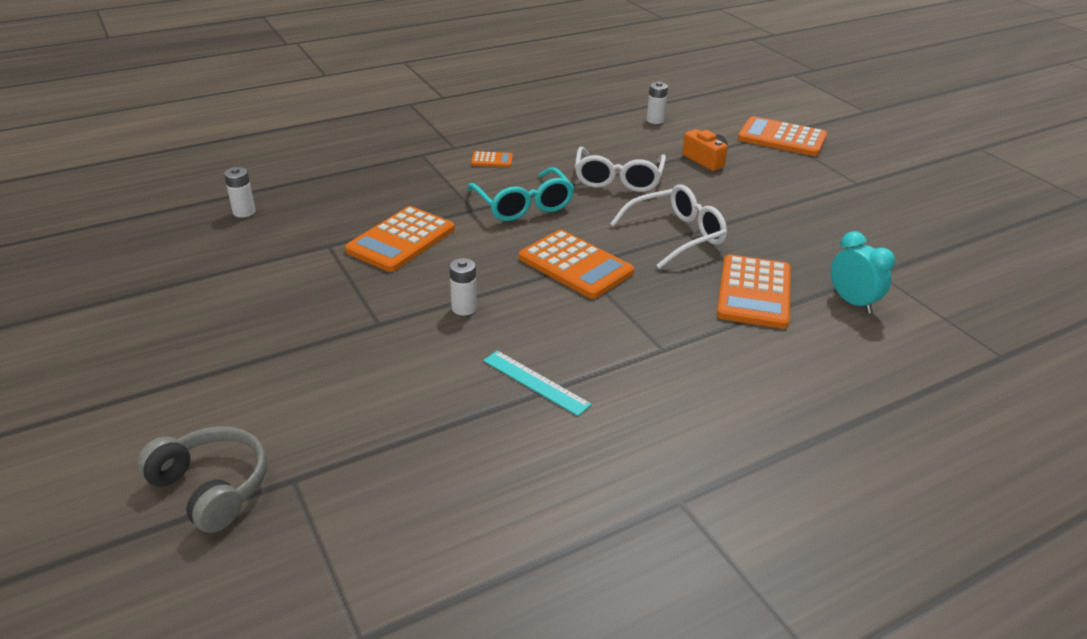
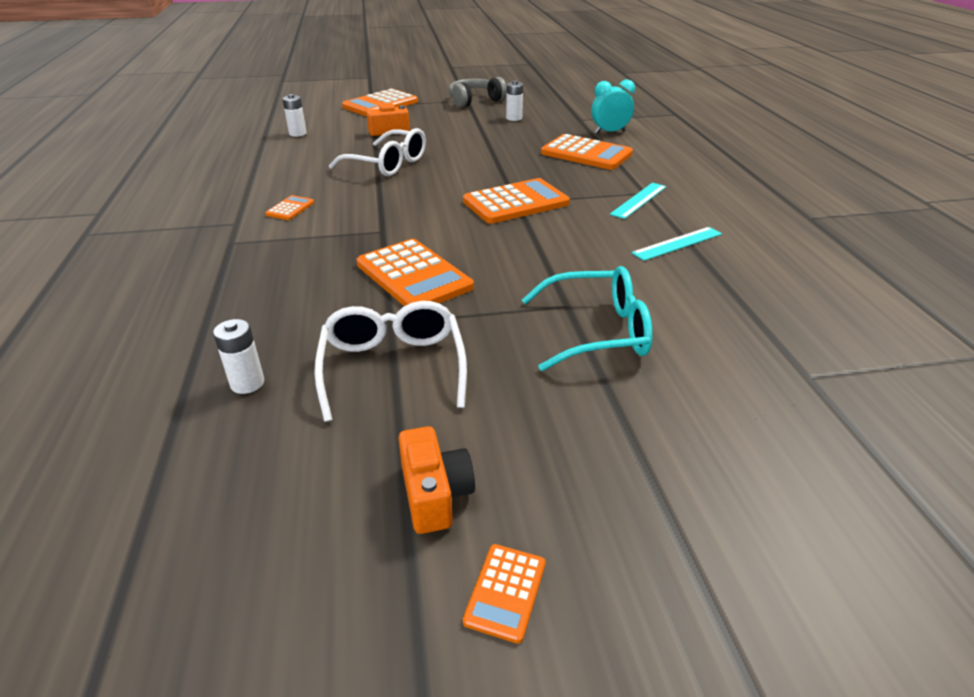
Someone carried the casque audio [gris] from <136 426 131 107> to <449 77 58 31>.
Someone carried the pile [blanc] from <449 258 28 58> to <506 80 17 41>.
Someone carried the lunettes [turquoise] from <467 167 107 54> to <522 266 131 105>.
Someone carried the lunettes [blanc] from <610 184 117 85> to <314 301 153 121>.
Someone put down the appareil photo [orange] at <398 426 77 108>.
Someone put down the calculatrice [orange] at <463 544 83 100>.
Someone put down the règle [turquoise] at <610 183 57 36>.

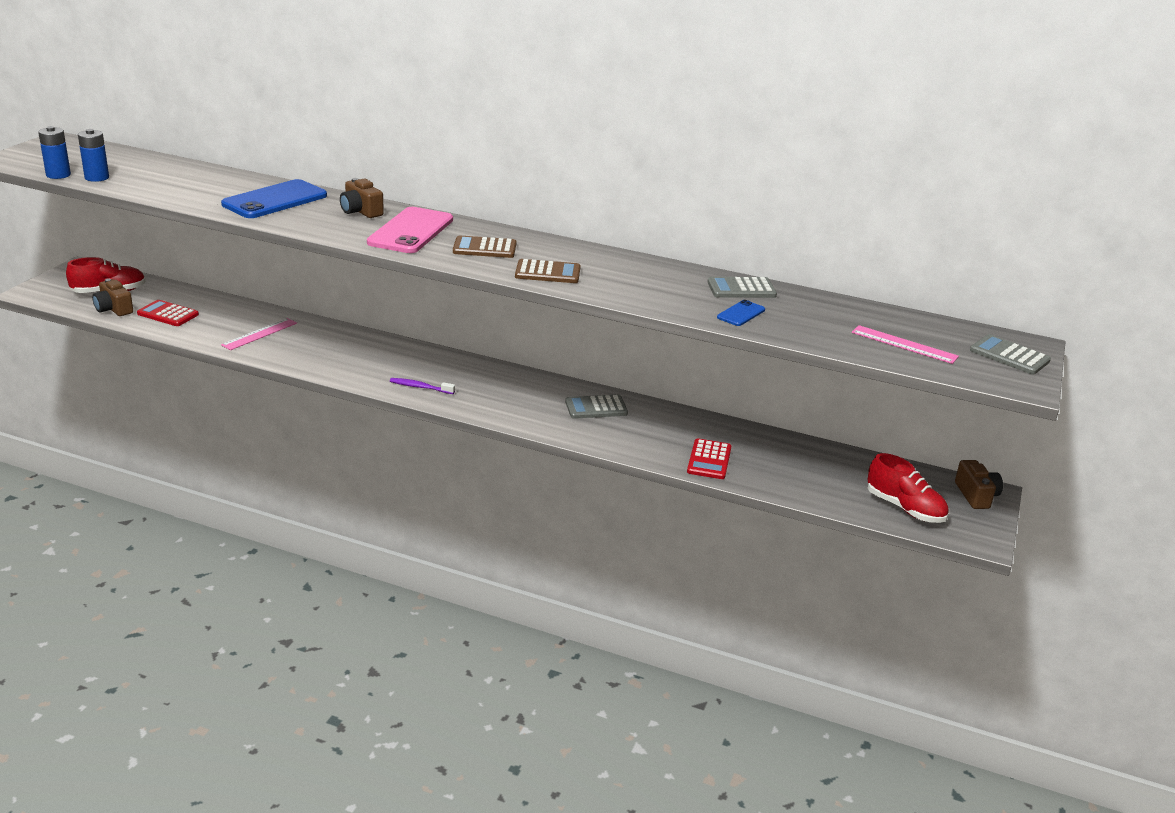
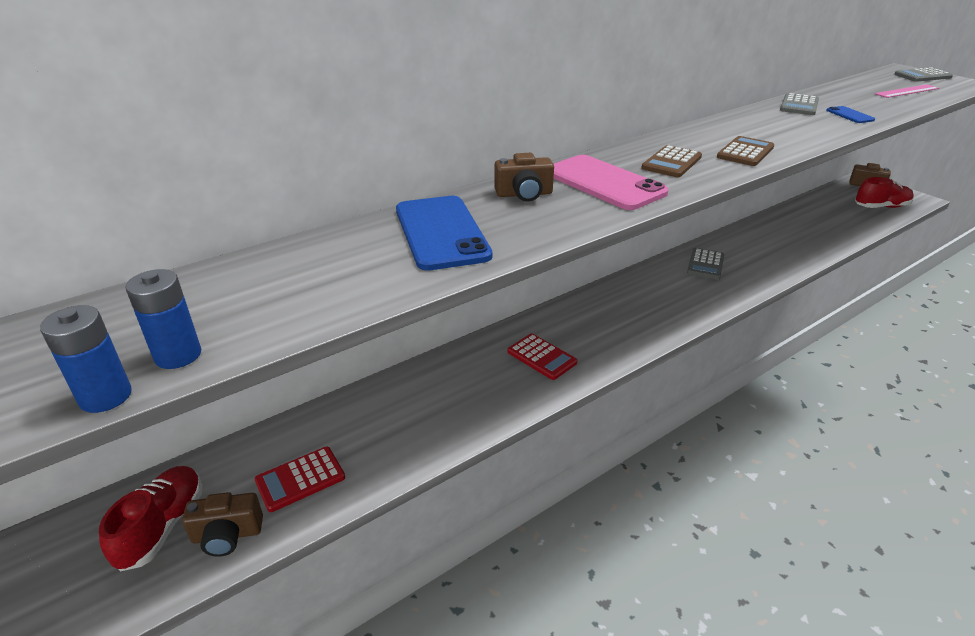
Someone took away the règle [rose] at <221 318 76 32>.
Someone took away the brosse à dents [violet] at <390 378 65 16>.
Someone carried the calculatrice [rouge] from <687 438 44 41> to <507 334 70 46>.

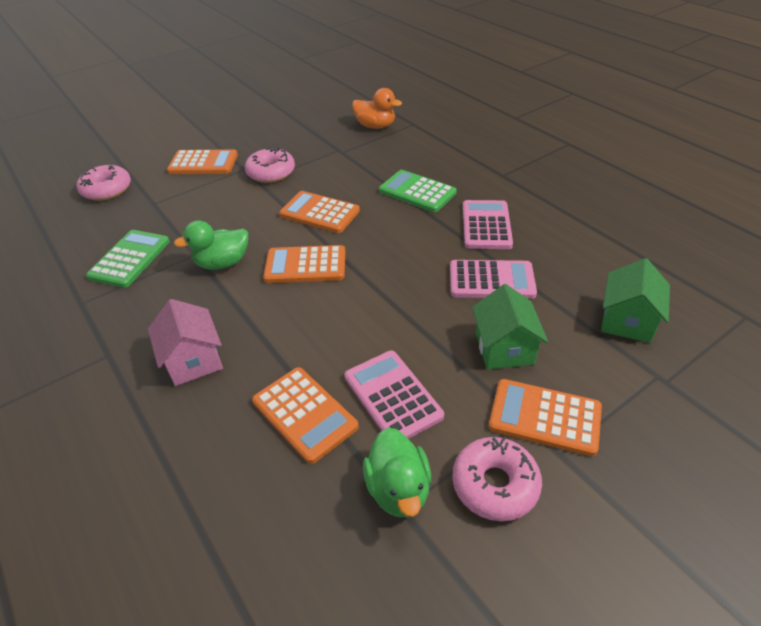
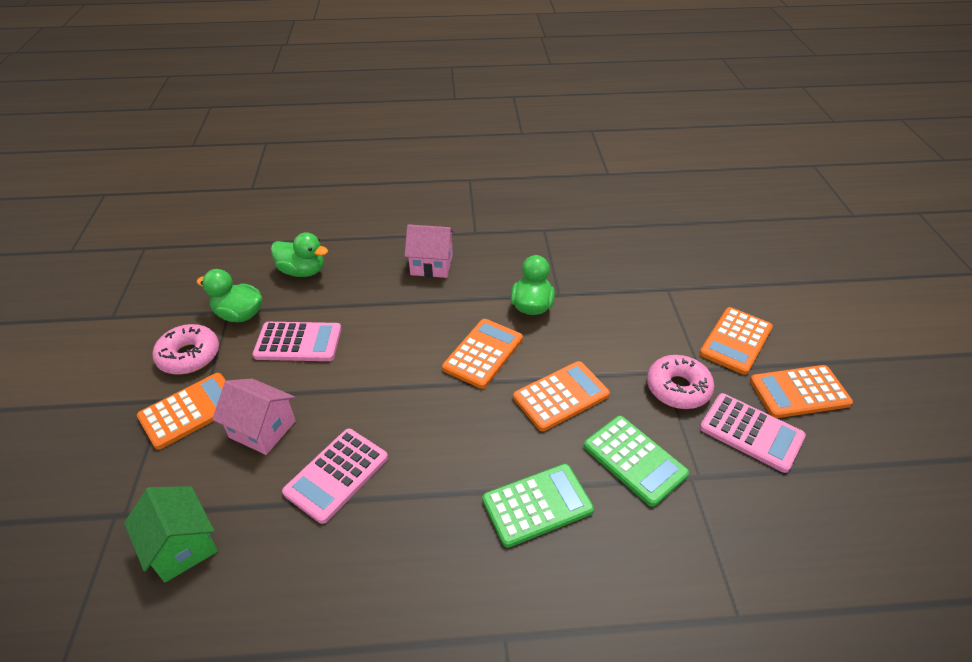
Someone took away the beignet [rose] at <77 165 54 36>.
Someone carried the calculatrice [vert] from <86 230 84 58> to <584 416 105 91>.
Someone carried the calculatrice [orange] from <252 367 107 97> to <750 365 103 53>.
Someone took away the canard [orange] at <352 88 50 41>.
Someone carried the calculatrice [rose] from <463 200 50 49> to <700 393 106 80>.
Someone repainted the maison [vert] at <472 284 76 85>, which became the maison [rose] at <212 379 84 76>.
Someone put down the canard [vert] at <271 232 57 45>.

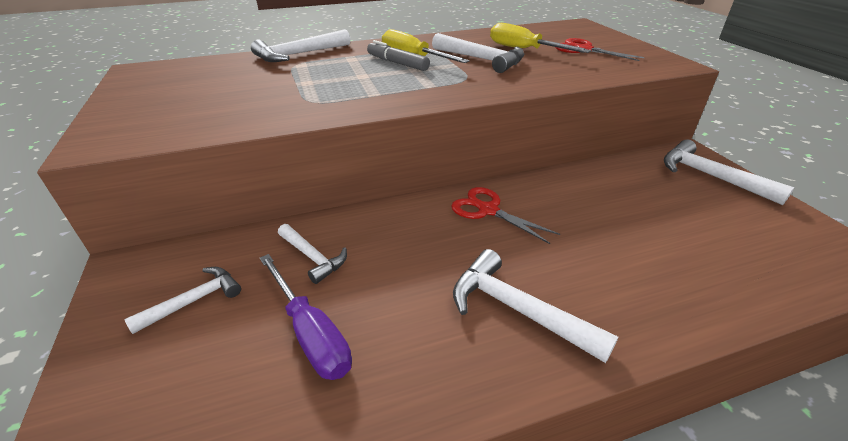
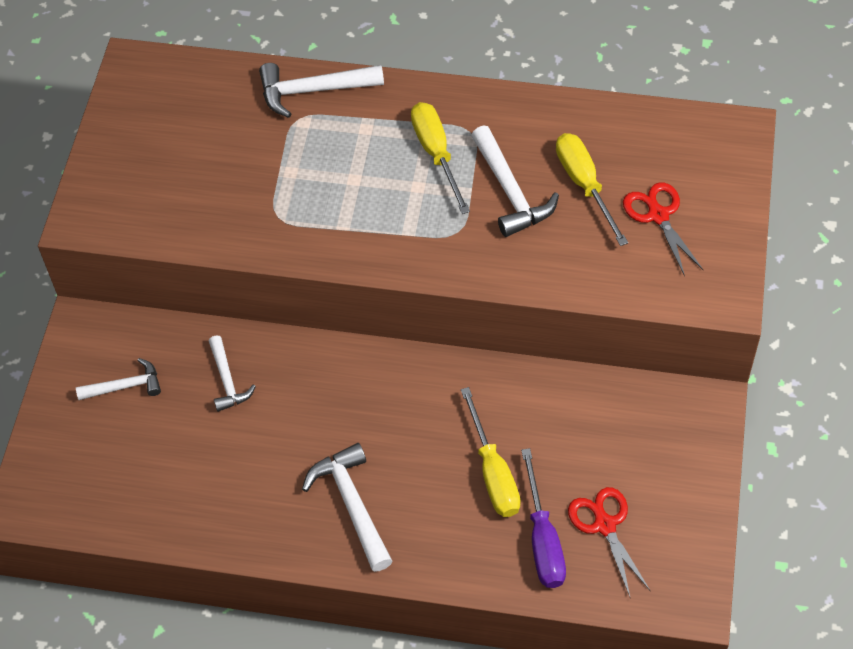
Someone carried the tournevis [violet] from <260 254 92 126> to <521 448 45 140>.
Someone took away the feutre [gris] at <367 40 63 31>.
Someone carried the ciseaux [rouge] from <451 187 109 57> to <568 487 82 110>.
Someone took away the marteau [blanc] at <664 140 130 65>.
Someone put down the tournevis [jaune] at <461 387 60 130>.

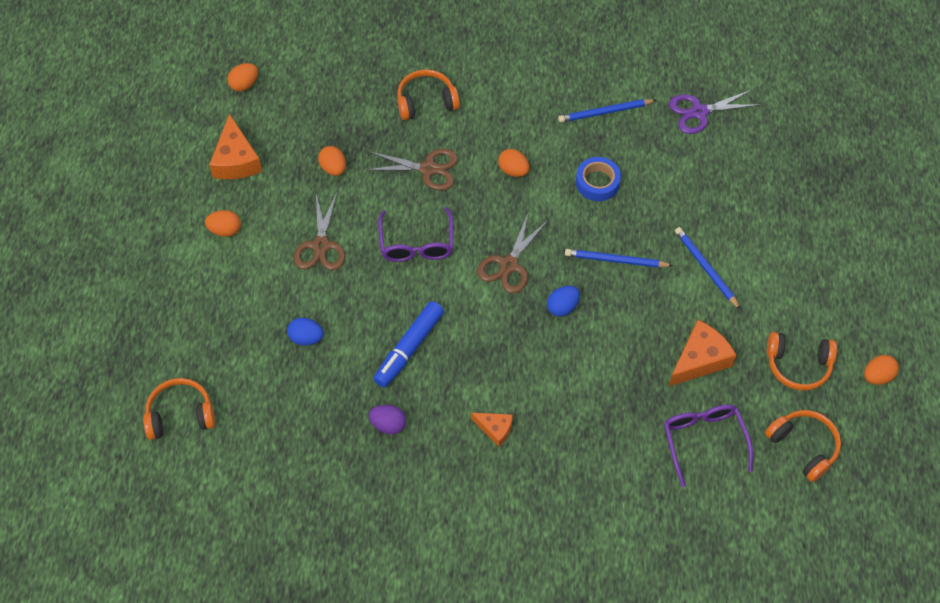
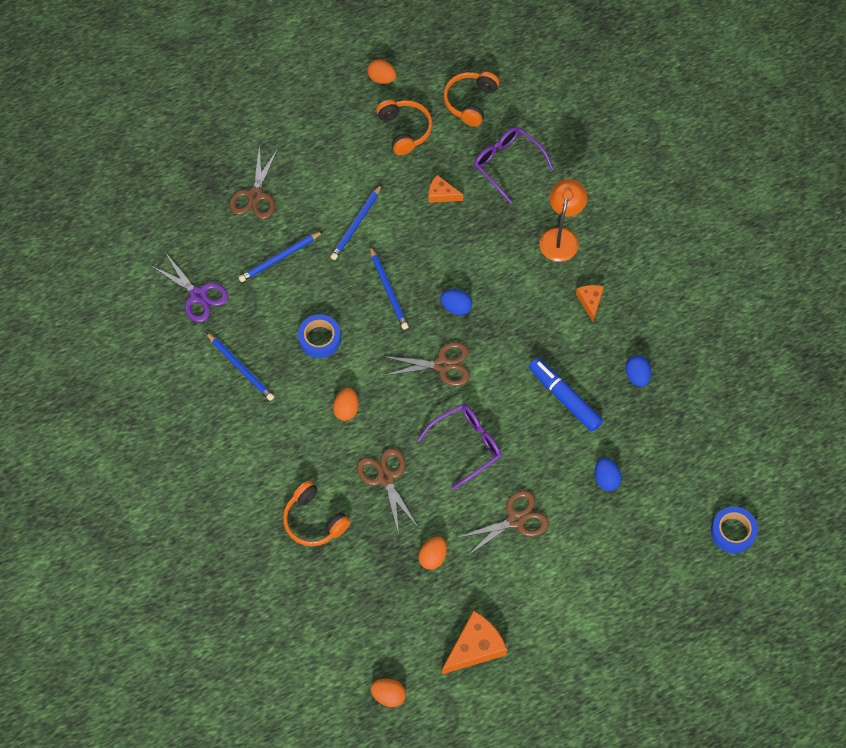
Someone swapped the casque audio [orange] at <143 378 72 62> for the ruban adhésif [bleu] at <711 506 47 47>.
Someone took away the œuf [orange] at <205 210 36 27>.
Someone repainted the œuf [violet] at <369 405 37 29>, which became the œuf [bleu] at <625 356 26 31>.
Someone rotated the feutre [bleu] at <374 301 70 87> by 135 degrees counterclockwise.
Someone rotated the lunettes [violet] at <664 404 89 83> by 90 degrees clockwise.
Someone scaled the fromage [orange] at <668 320 69 67> by 0.58.
Someone put down the ciseaux [marron] at <229 145 49 74>.
Someone put down the crayon [bleu] at <239 231 84 51>.
Someone put down the lampe [orange] at <539 179 48 83>.

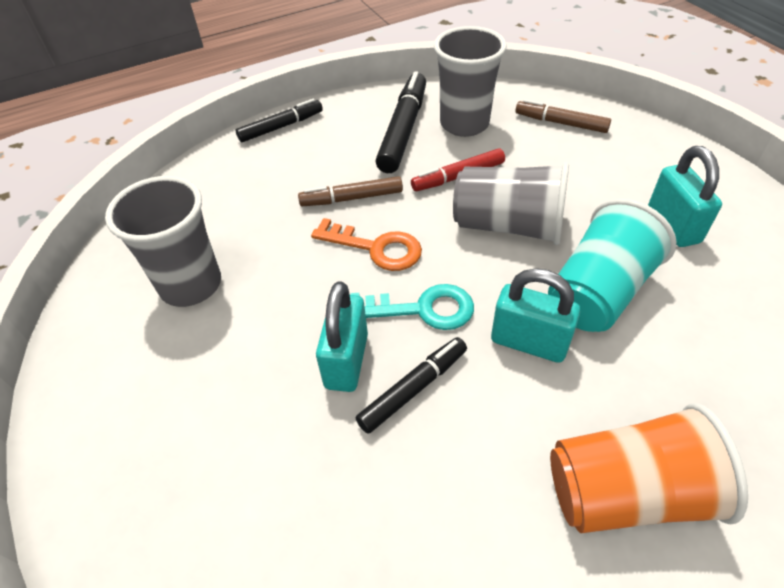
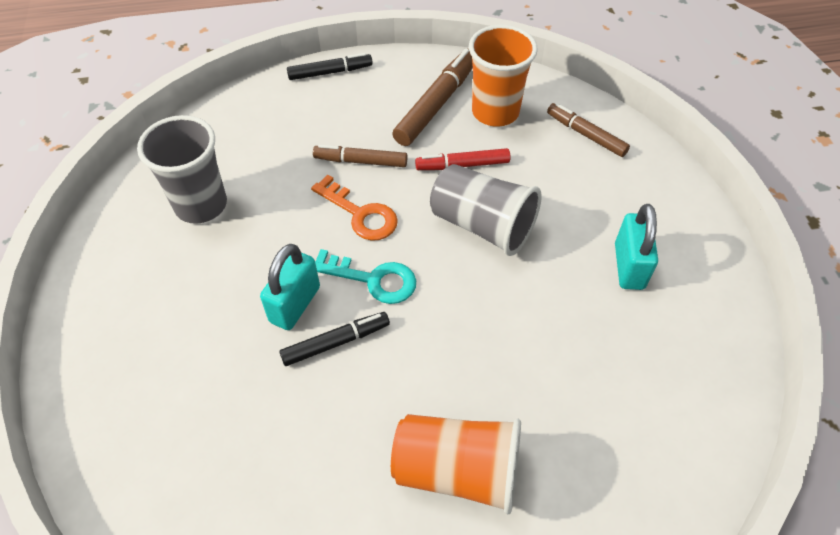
Someone repainted the feutre [noir] at <375 71 51 102>, which became the feutre [marron] at <392 48 81 98>.
Someone repainted the gobelet [gris] at <434 26 73 111>, which became the gobelet [orange] at <469 25 69 102>.
Someone took away the cadenas [turquoise] at <491 268 89 95>.
Someone took away the gobelet [turquoise] at <548 199 129 133>.

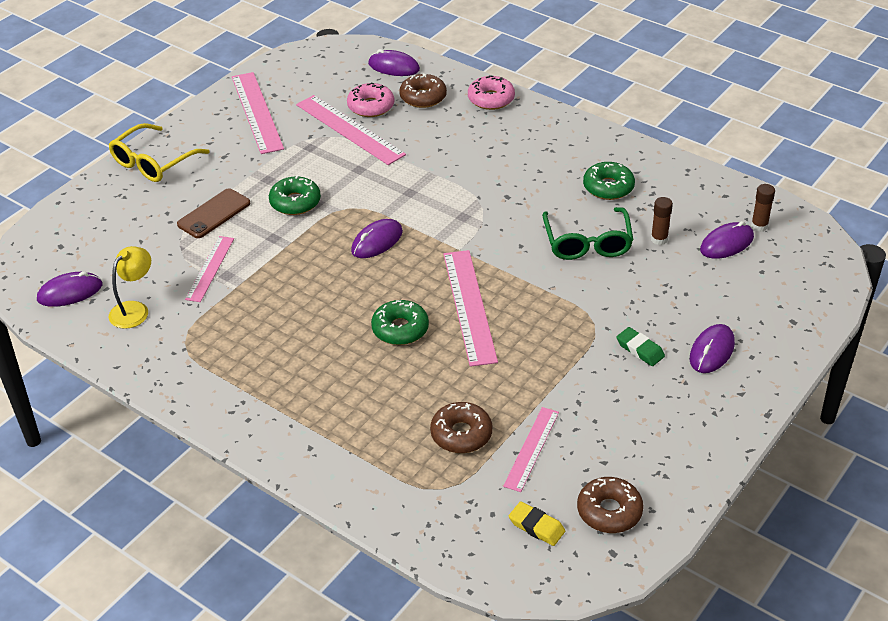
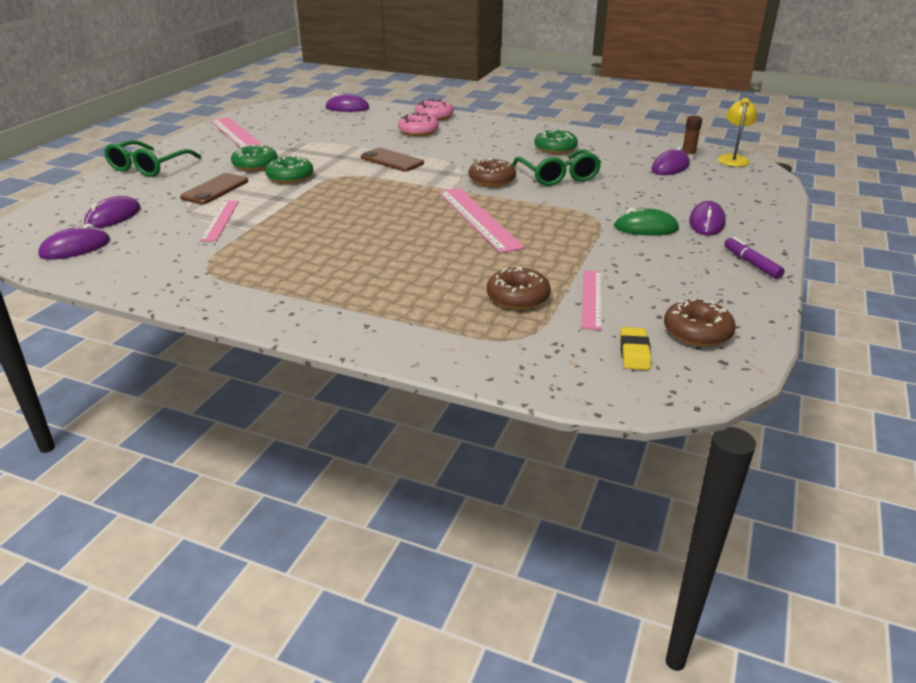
Someone repainted the lunettes [jaune] at <109 123 100 59>, which became the lunettes [vert] at <104 140 97 37>.
Someone carried the lampe [jaune] from <109 246 42 83> to <717 98 41 69>.
Someone took away the règle [rose] at <296 95 110 70>.
Someone carried the beignet [rose] from <347 83 47 34> to <398 113 41 23>.
Someone carried the souris [violet] from <351 219 52 39> to <84 196 57 32>.
Someone carried the beignet [vert] from <371 300 58 45> to <231 144 47 27>.
Someone carried the beignet [marron] from <399 74 48 34> to <469 158 47 29>.
Someone rotated the gomme [jaune] at <509 501 56 45> by 75 degrees clockwise.
Someone swapped the gomme [vert] at <616 327 49 39> for the souris [vert] at <614 208 65 28>.
Someone took away the bâton de colle [marron] at <651 197 22 48>.
Someone put down the téléphone [marron] at <361 148 63 24>.
Someone put down the feutre [violet] at <724 237 61 42>.

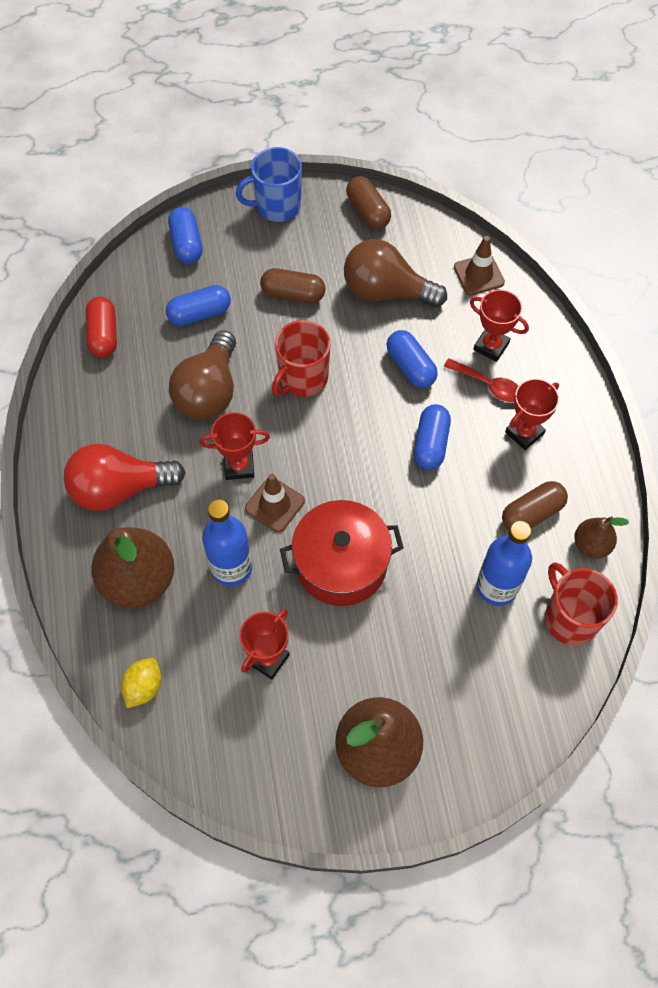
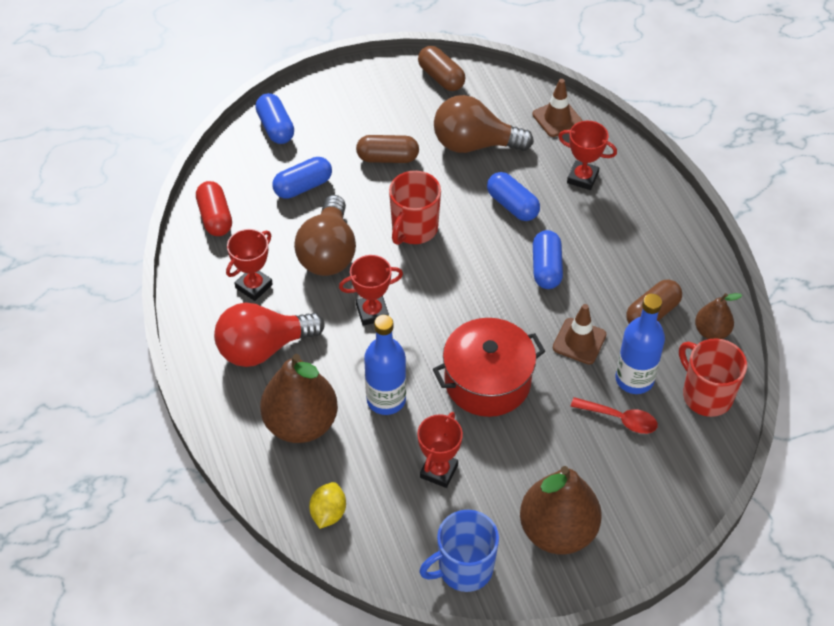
Someone carried the tasse [bleu] from <236 147 66 75> to <419 510 80 82>.
Someone carried the cône de chantier [marron] from <245 474 60 58> to <553 304 53 60>.
Someone carried the cuillère [rouge] from <444 358 74 44> to <570 397 88 37>.
Someone carried the trophée [rouge] from <505 378 54 72> to <226 229 47 72>.

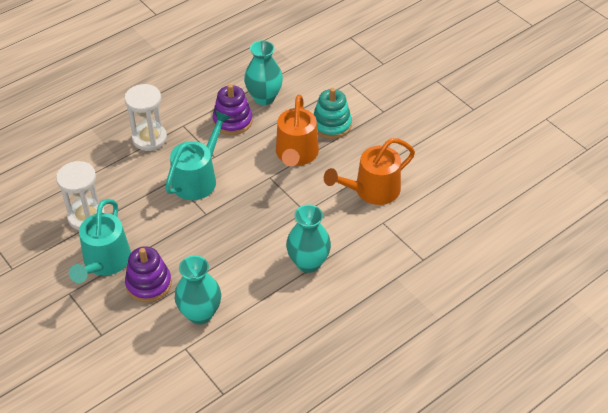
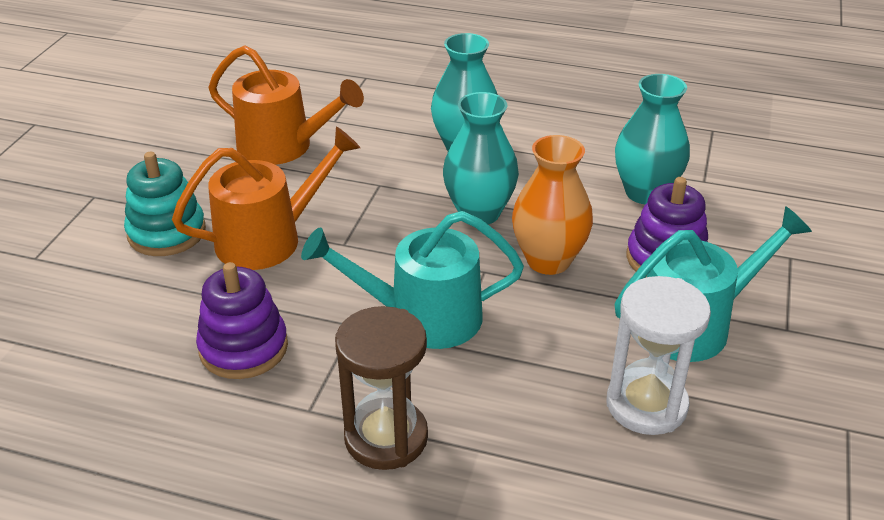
Someone repainted the sablier [blanc] at <124 84 43 67>, which became the sablier [marron] at <335 306 93 164>.
Someone carried the vase [turquoise] from <244 40 39 65> to <443 92 76 133>.
Someone put down the vase [orange] at <512 135 81 140>.

